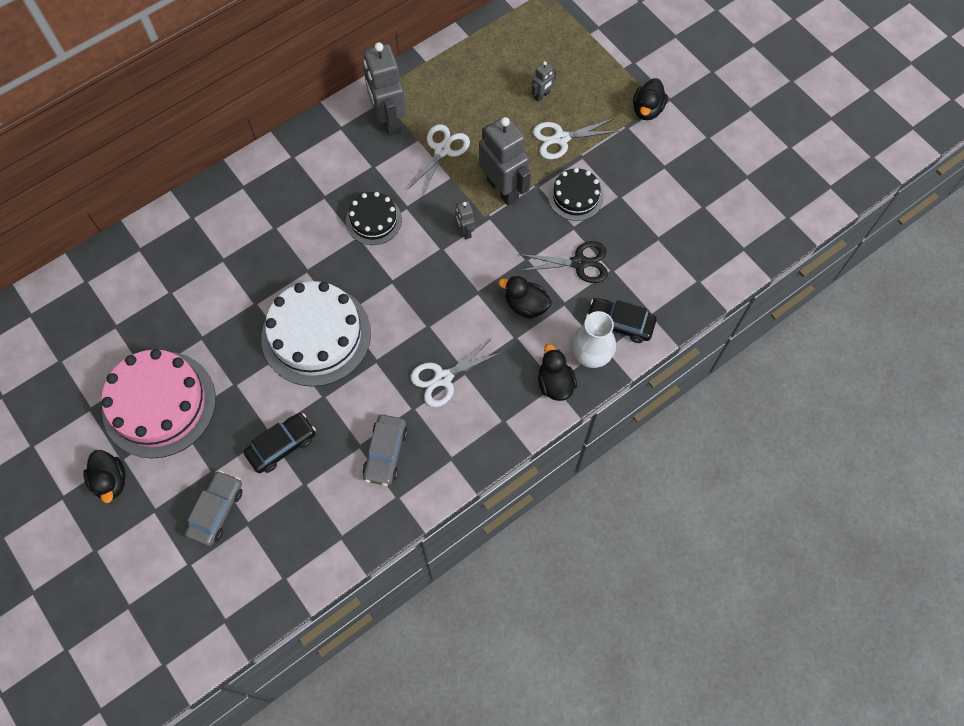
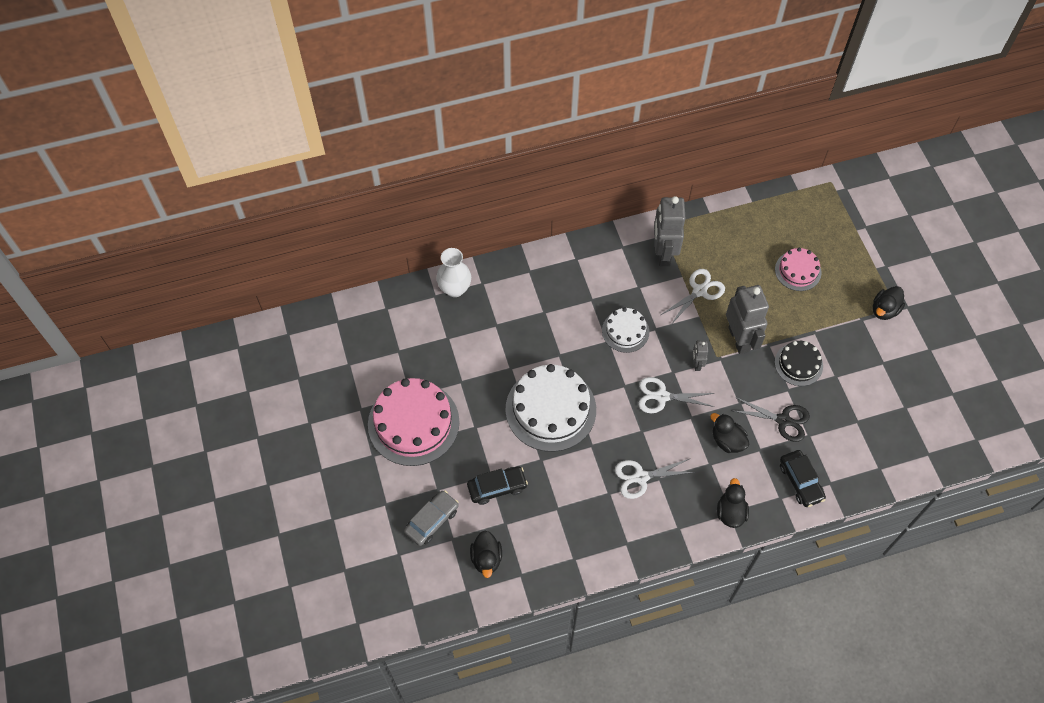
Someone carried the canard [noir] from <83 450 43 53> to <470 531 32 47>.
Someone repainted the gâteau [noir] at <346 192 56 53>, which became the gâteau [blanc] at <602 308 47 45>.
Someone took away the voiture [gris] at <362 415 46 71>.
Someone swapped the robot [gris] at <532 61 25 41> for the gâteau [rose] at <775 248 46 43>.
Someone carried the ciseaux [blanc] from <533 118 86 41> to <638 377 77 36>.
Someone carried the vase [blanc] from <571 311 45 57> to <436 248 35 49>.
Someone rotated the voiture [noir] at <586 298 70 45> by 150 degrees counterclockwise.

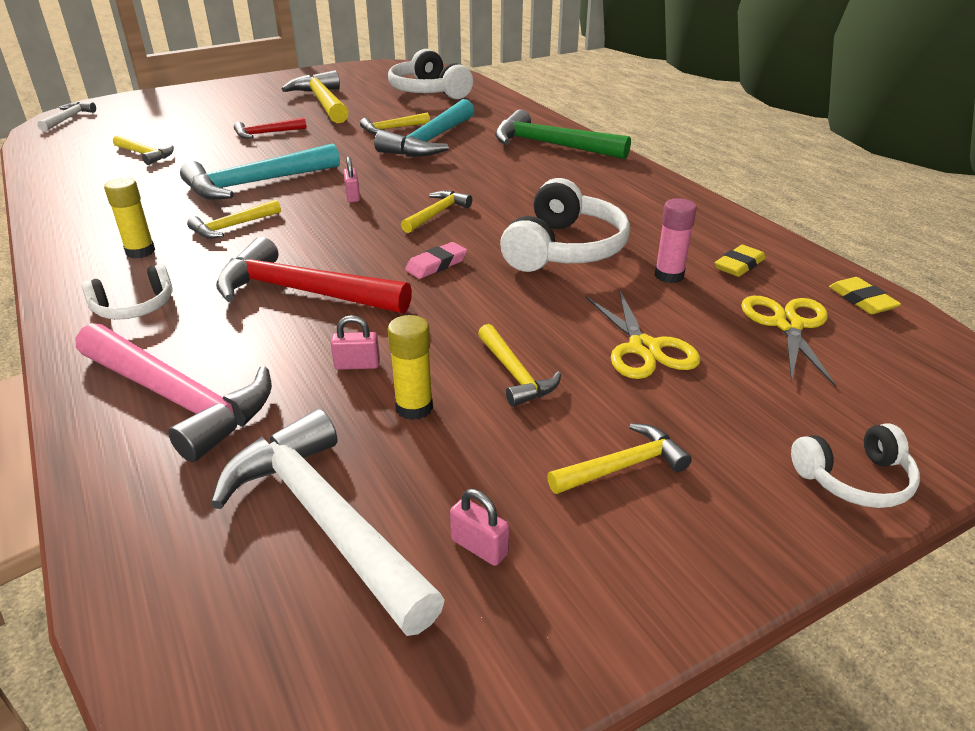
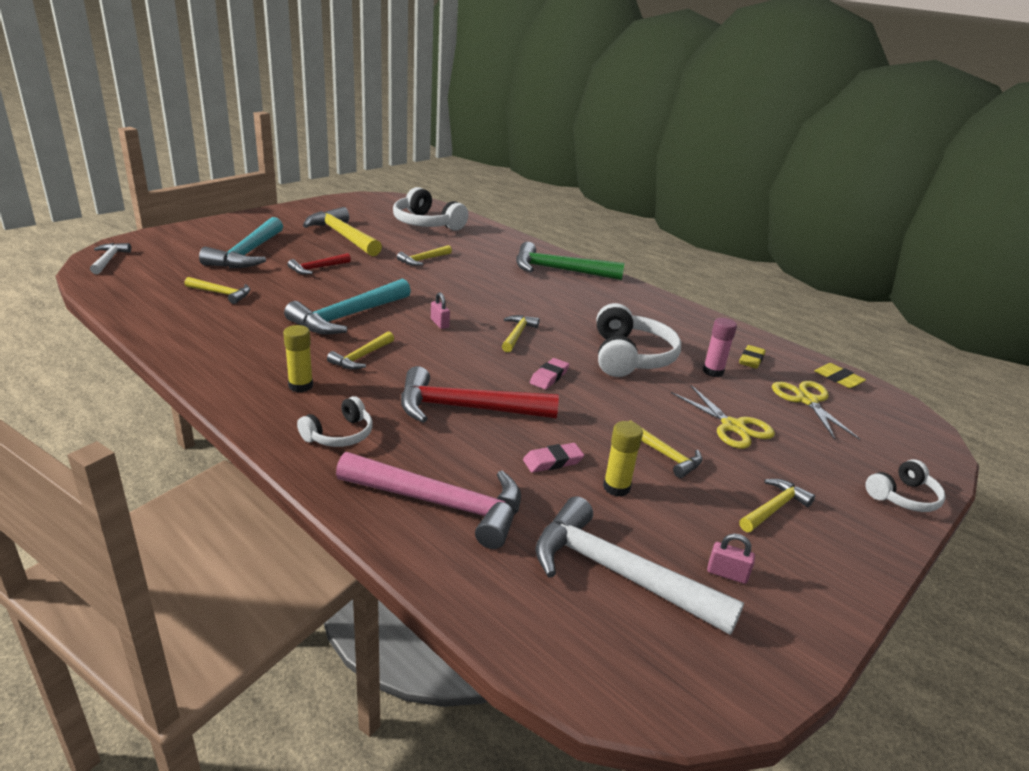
Someone swapped the cadenas [rose] at <331 315 49 55> for the gomme [rose] at <523 443 61 30>.
Someone carried the marteau [turquoise] from <374 99 100 58> to <199 217 84 51>.

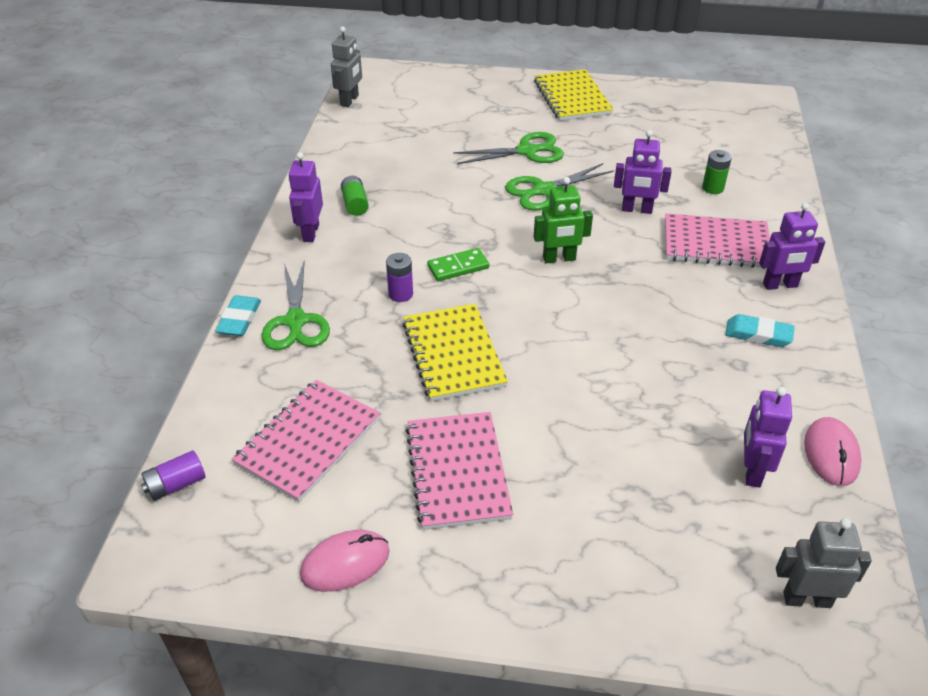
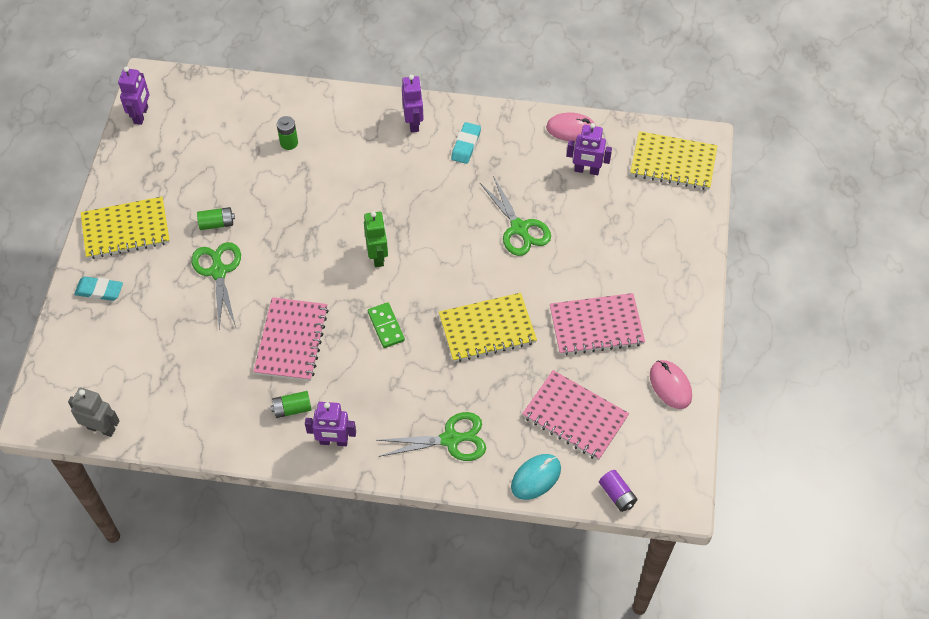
Someone carried the gomme [turquoise] from <215 295 46 41> to <74 277 49 24>.
Someone took away the pile [violet] at <386 253 27 49>.
Someone carried the ciseaux [vert] from <505 163 109 48> to <480 176 71 80>.
Someone carried the robot [violet] from <614 130 58 84> to <118 67 31 58>.
Someone carried the carnet [rose] from <665 213 105 56> to <253 297 76 84>.
Someone swapped the robot [gris] at <776 518 96 90> for the carnet [jaune] at <630 131 87 59>.
Someone put down the pile [vert] at <197 207 38 23>.
Someone put down the souris [turquoise] at <511 454 50 46>.

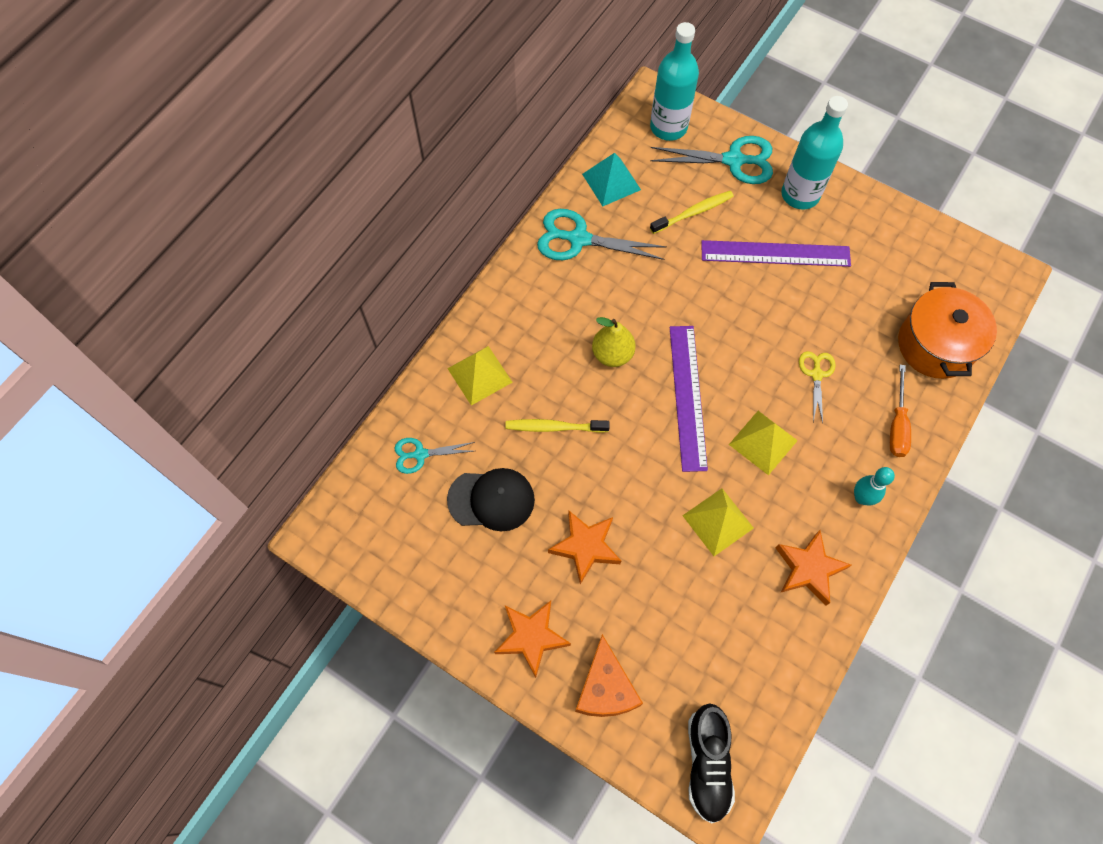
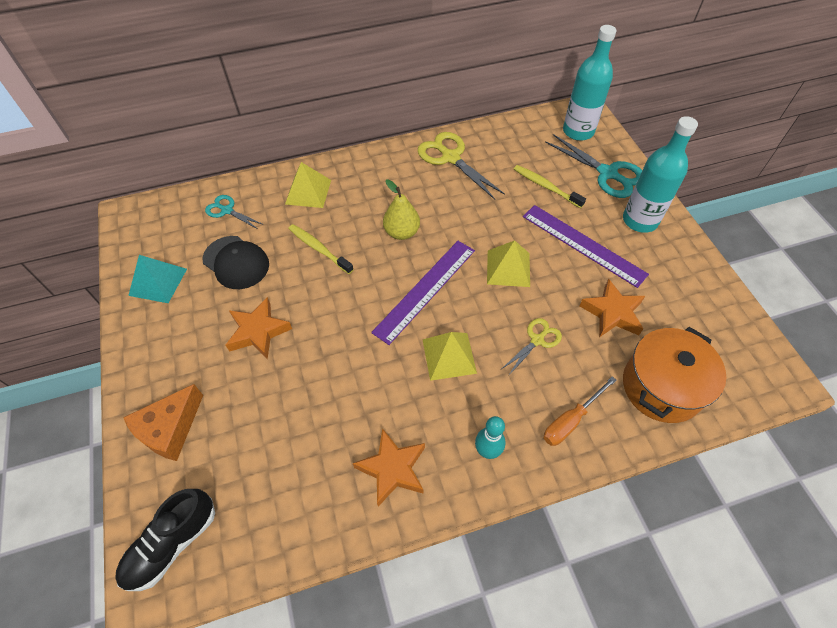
Someone carried the étoile [orange] from <494 601 77 77> to <580 279 65 58>.
Someone repainted the ciseaux [turquoise] at <537 209 129 51>, which became the ciseaux [jaune] at <418 132 87 68>.
Someone carried the pyramide [turquoise] from <582 153 59 53> to <128 255 59 48>.
Someone rotated the brosse à dents [jaune] at <650 191 84 43> by 150 degrees counterclockwise.
Someone carried the pyramide [jaune] from <682 488 72 68> to <487 240 43 47>.

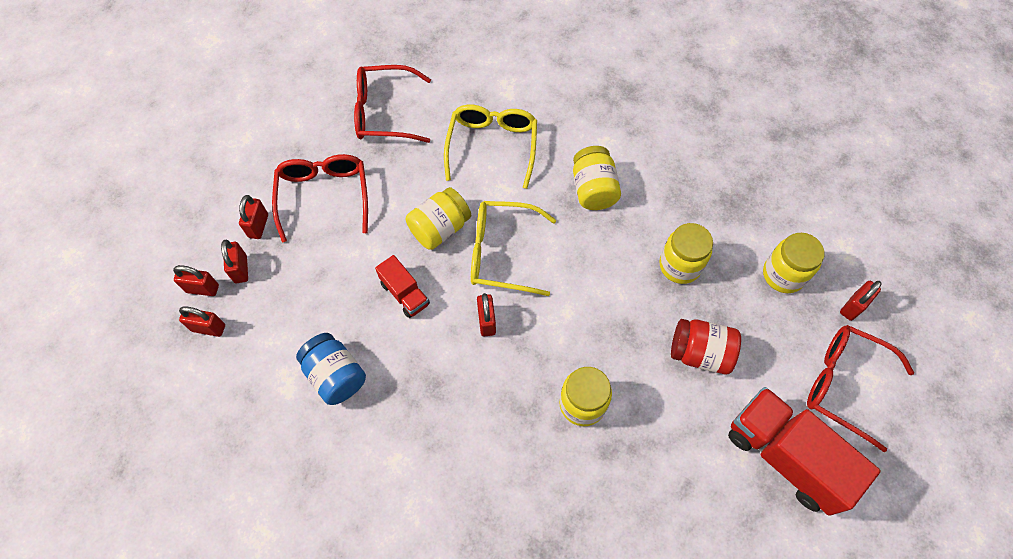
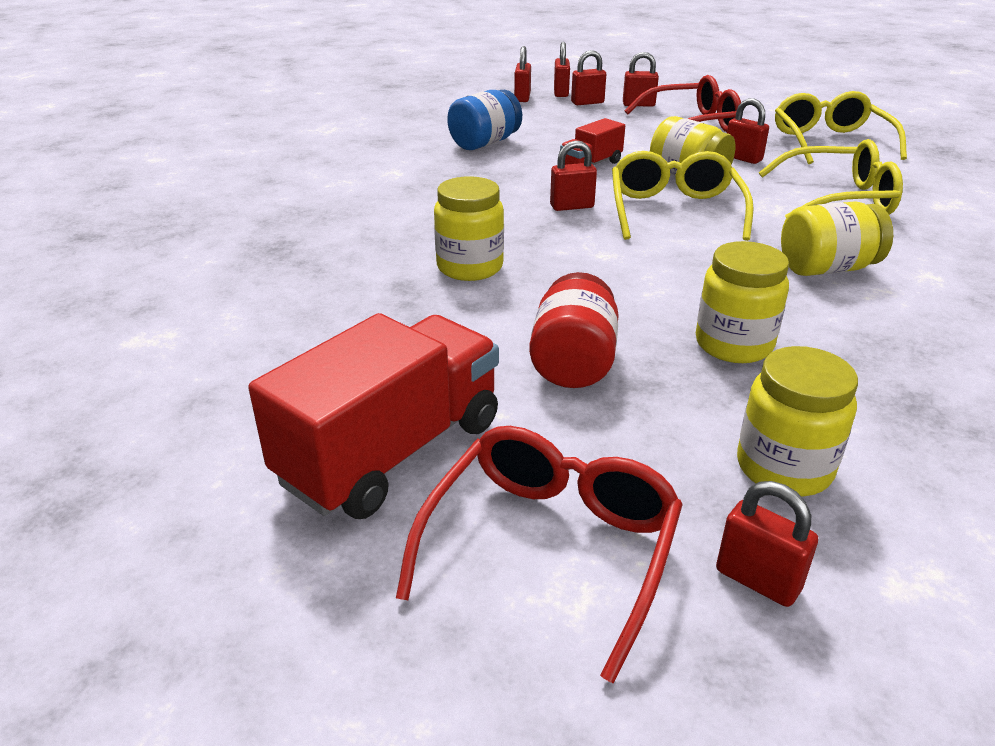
Someone repainted the lunettes [rouge] at <354 65 77 78>, which became the lunettes [jaune] at <775 91 132 73>.
Someone put down the cadenas [rouge] at <727 98 42 66>.

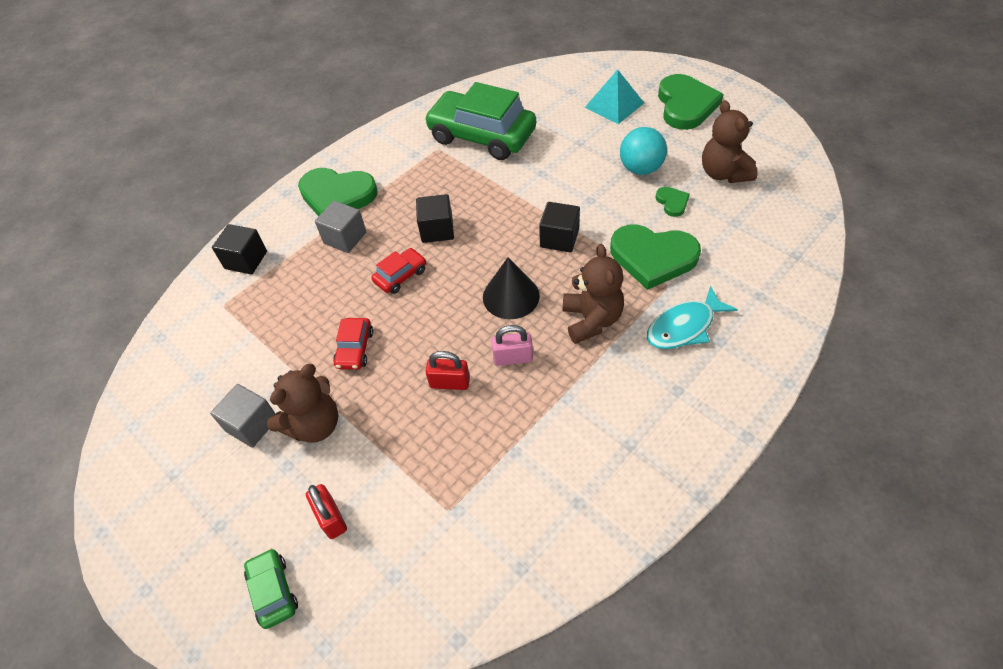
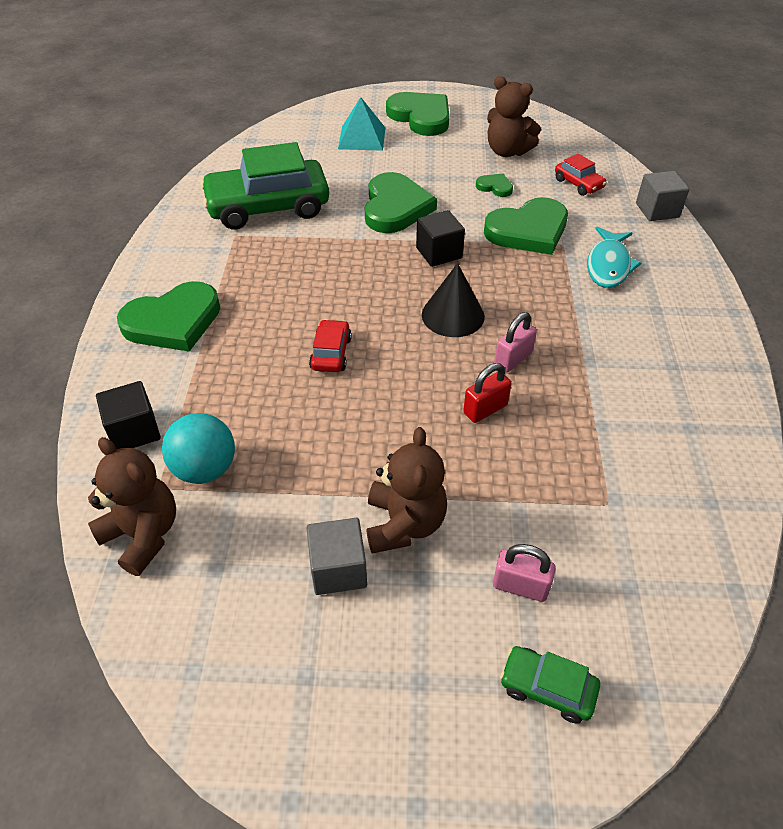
Someone repainted the cadenas [rouge] at <306 484 41 55>, which became the cadenas [rose] at <493 544 63 58>.
Someone carried the cube [gris] from <315 201 51 52> to <636 171 53 50>.
Someone carried the voiture [rouge] from <333 318 40 52> to <555 153 52 43>.
Someone took away the cube [noir] at <416 194 38 49>.
Someone carried the ours en peluche [marron] from <563 244 61 100> to <88 437 88 139>.
Someone carried the balle [turquoise] from <620 127 47 48> to <162 413 73 71>.
Someone put down the cœur [vert] at <365 172 72 61>.

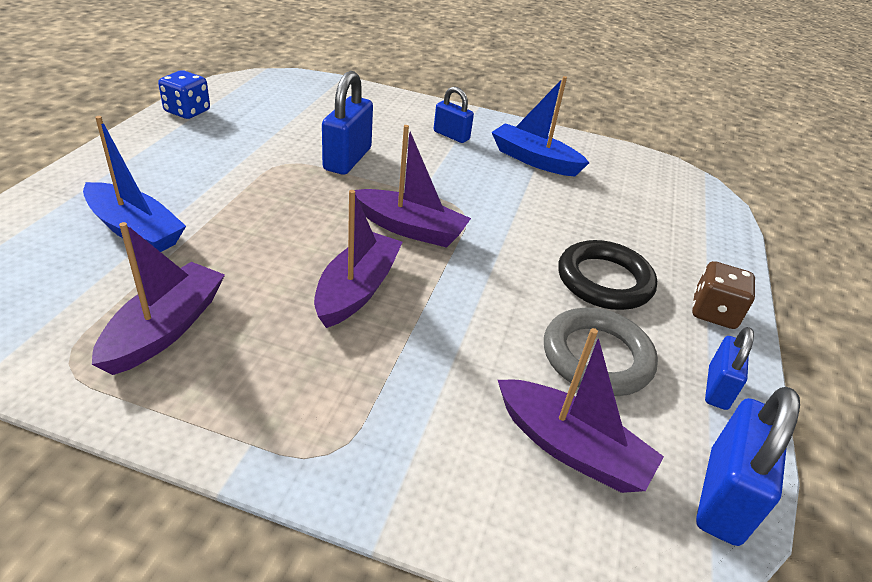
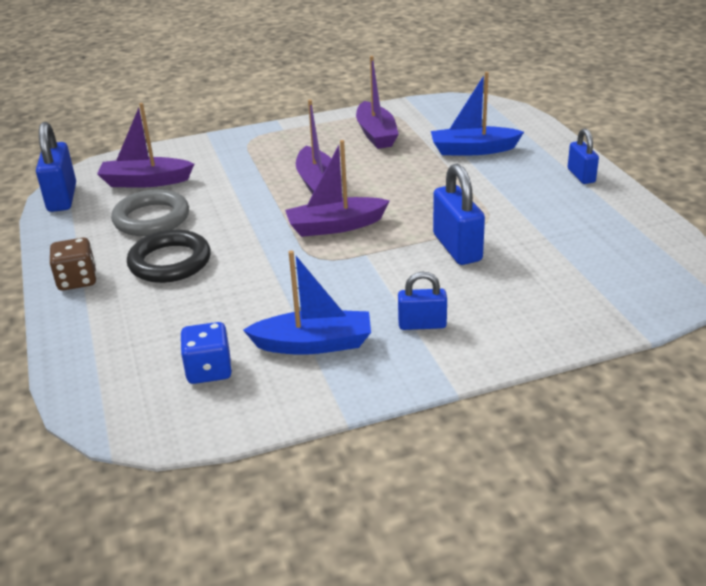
Someone carried the dé [bleu] from <158 70 52 49> to <180 322 52 62>.
Someone carried the cadenas [bleu] from <705 327 49 83> to <568 128 31 56>.

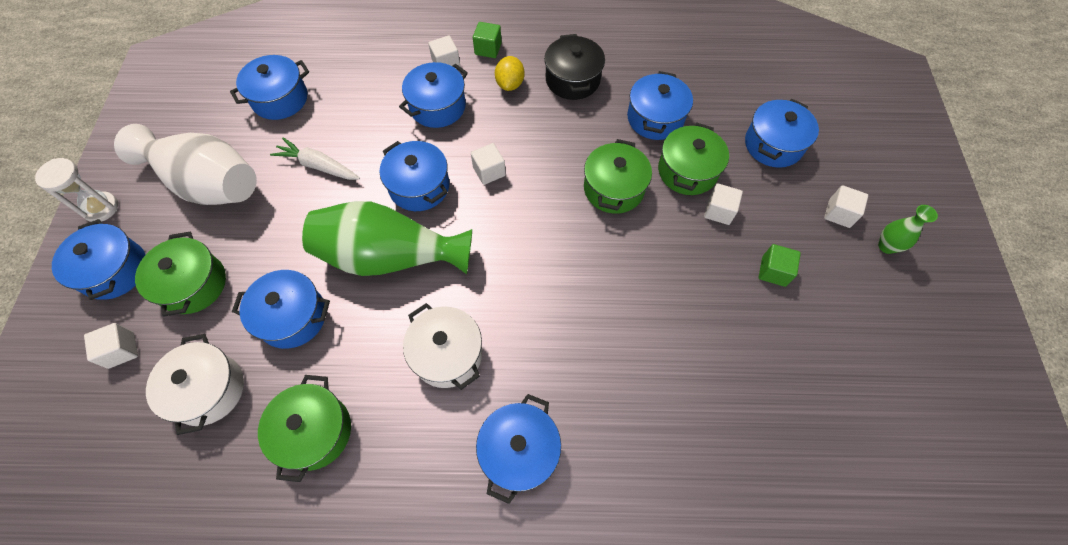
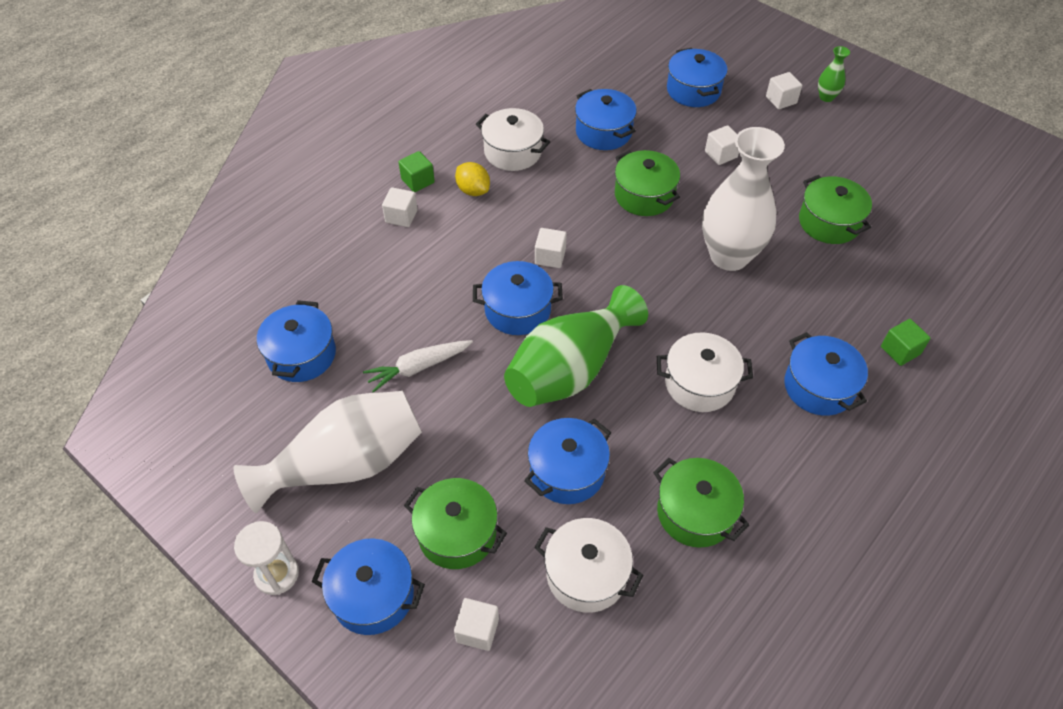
Someone took away the marmite [bleu] at <399 62 69 66>.
Someone repainted the marmite [noir] at <544 34 61 66>, which became the marmite [blanc] at <476 108 74 63>.
Someone carried the marmite [vert] from <658 122 71 73> to <799 175 73 69>.
Someone carried the cube [vert] from <758 244 43 43> to <881 319 50 47>.
Someone put down the vase [blanc] at <702 127 83 144>.

